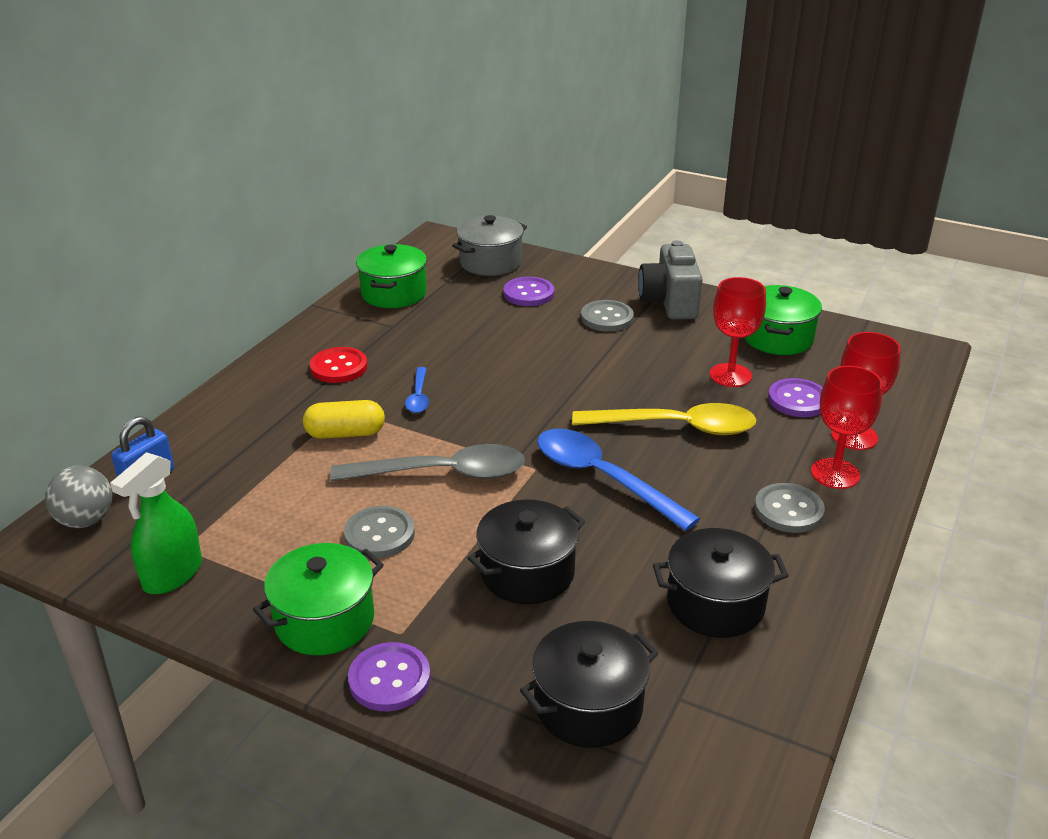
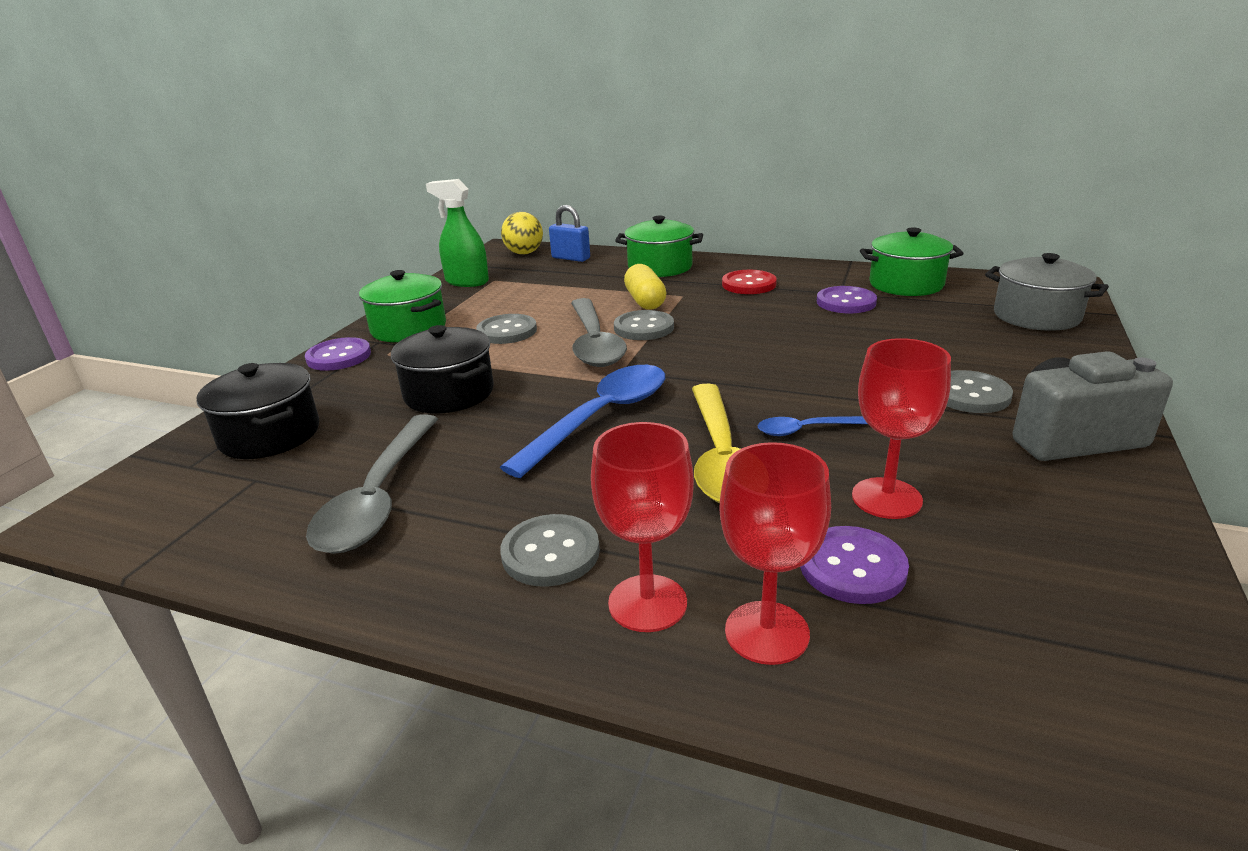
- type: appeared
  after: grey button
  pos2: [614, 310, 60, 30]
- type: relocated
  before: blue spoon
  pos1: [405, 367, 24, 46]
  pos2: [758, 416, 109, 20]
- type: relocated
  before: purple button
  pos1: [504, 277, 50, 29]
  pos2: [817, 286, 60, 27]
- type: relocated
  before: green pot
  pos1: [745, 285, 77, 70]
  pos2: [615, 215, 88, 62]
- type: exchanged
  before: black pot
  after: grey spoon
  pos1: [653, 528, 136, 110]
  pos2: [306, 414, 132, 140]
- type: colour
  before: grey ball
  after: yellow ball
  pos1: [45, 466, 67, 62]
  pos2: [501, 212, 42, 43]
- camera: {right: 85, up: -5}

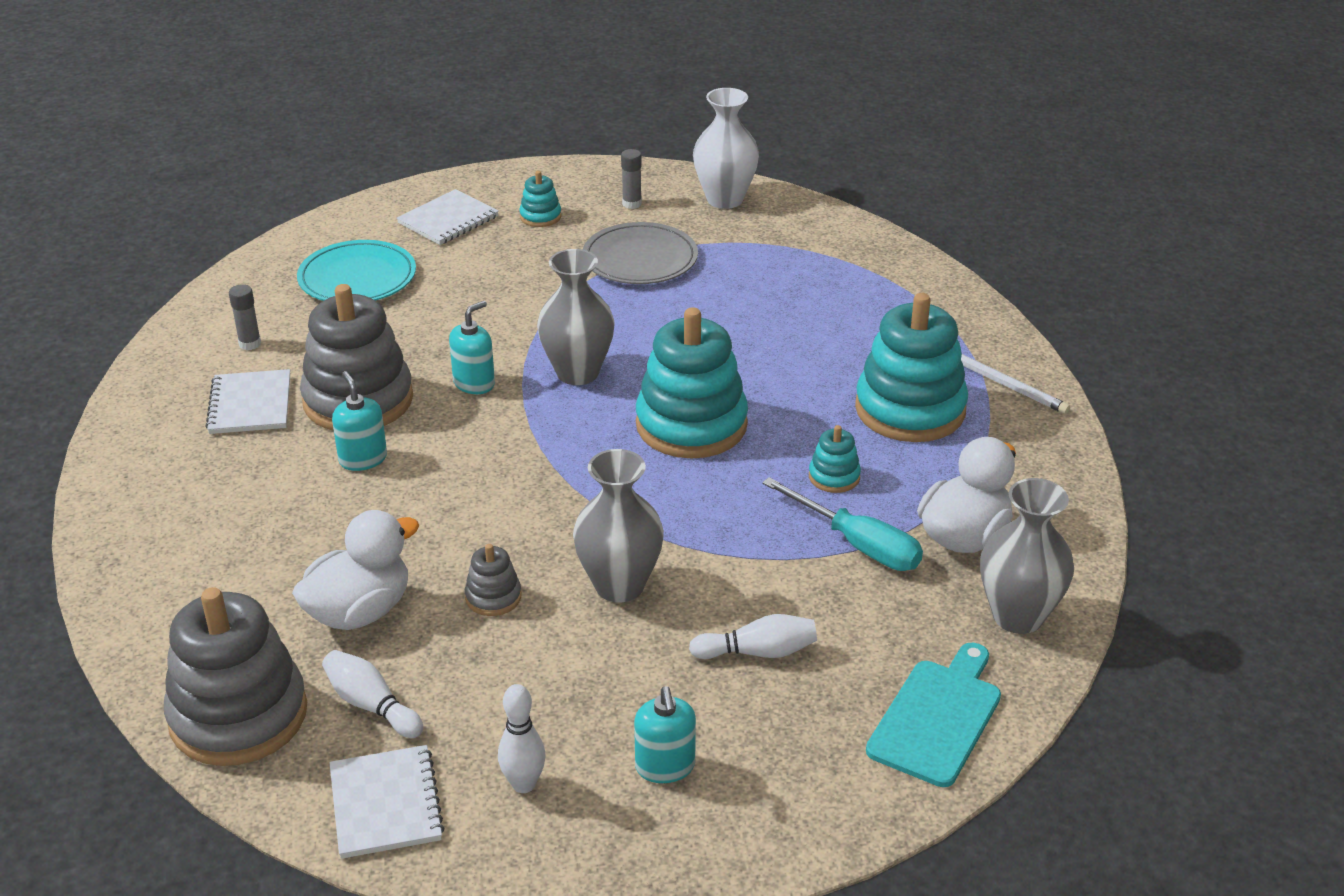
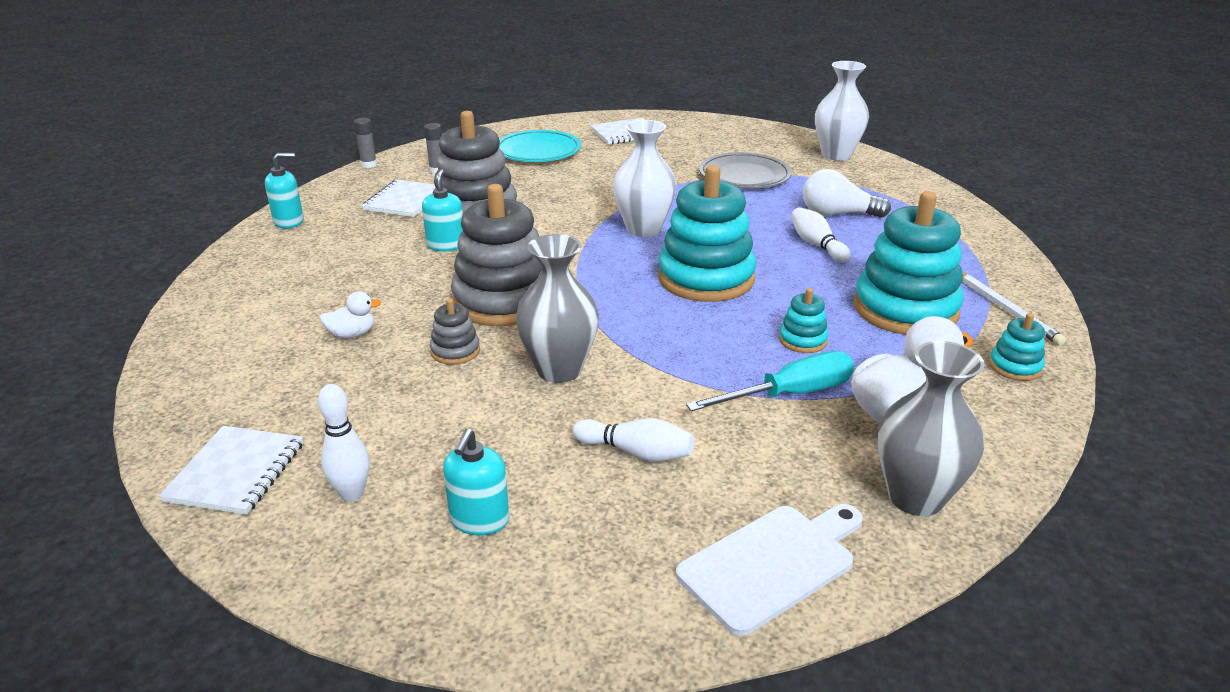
- type: appeared
  after: white light bulb
  pos2: [803, 169, 88, 49]
- type: relocated
  before: grey stacking toy
  pos1: [164, 587, 143, 179]
  pos2: [451, 184, 91, 142]
- type: relocated
  before: white bowling pin
  pos1: [322, 650, 101, 88]
  pos2: [791, 207, 59, 55]
- type: relocated
  before: turquoise soap dispenser
  pos1: [449, 301, 46, 93]
  pos2: [265, 153, 39, 75]
- type: relocated
  before: turquoise stacking toy
  pos1: [519, 171, 43, 56]
  pos2: [989, 313, 56, 68]
- type: relocated
  before: grey glue stick
  pos1: [621, 149, 21, 60]
  pos2: [354, 118, 23, 50]
- type: colour
  before: grey vase
  after: white vase
  pos1: [537, 249, 77, 136]
  pos2: [613, 120, 63, 117]
- type: colour
  before: turquoise cutting board
  after: white cutting board
  pos1: [866, 643, 135, 144]
  pos2: [676, 504, 187, 132]
- type: spun
  before: turquoise screwdriver
  pos1: [762, 477, 161, 94]
  pos2: [686, 351, 168, 60]
  turn: -90
- type: size
  before: white duck
  pos1: [292, 510, 127, 120]
  pos2: [319, 291, 62, 48]
  scale: 0.51
- camera: {right: 25, up: -5}

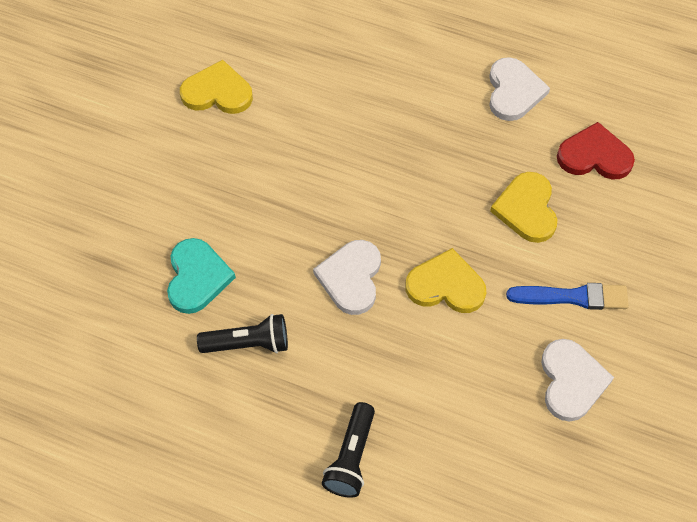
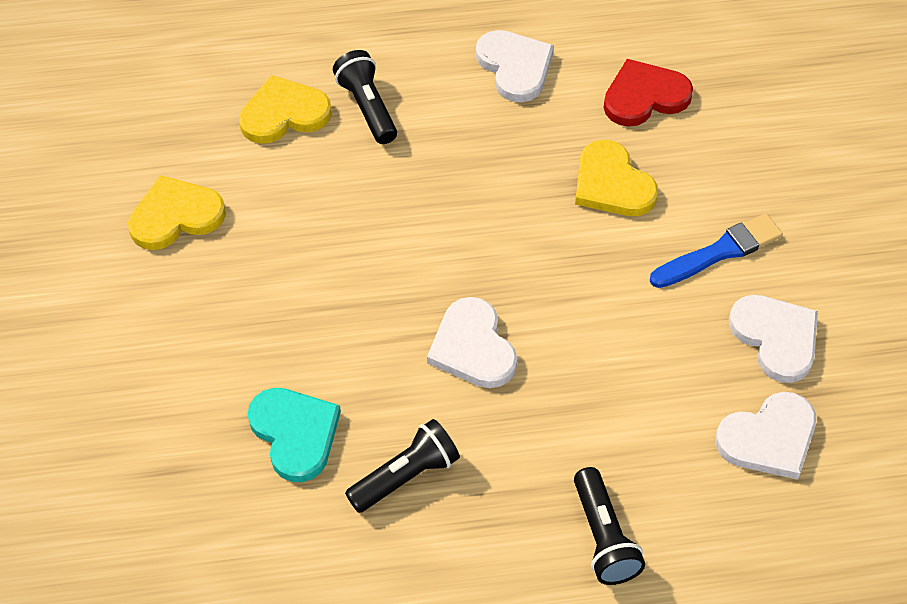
- type: appeared
  after: black flashlight
  pos2: [333, 50, 64, 94]
- type: appeared
  after: white heart
  pos2: [715, 392, 101, 88]
- type: relocated
  before: yellow heart
  pos1: [405, 248, 81, 65]
  pos2: [239, 75, 93, 69]
- camera: {right: -30, up: -5}

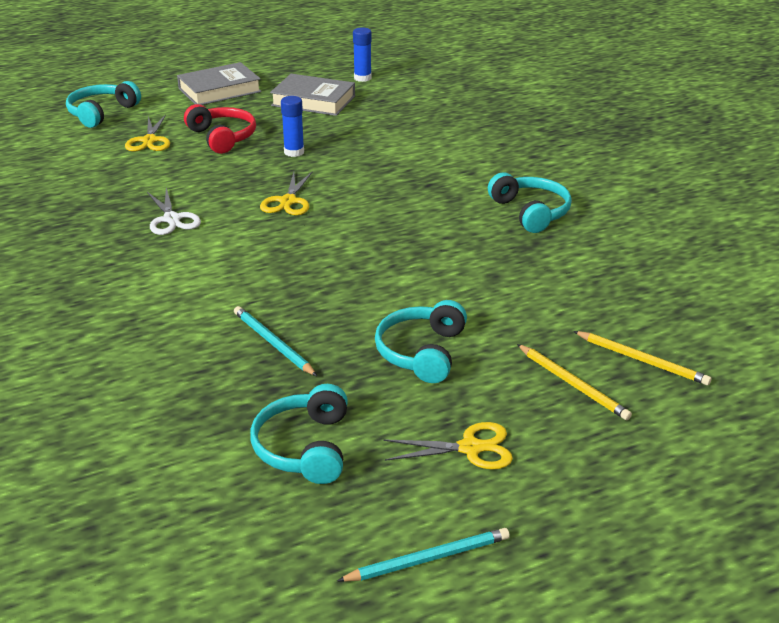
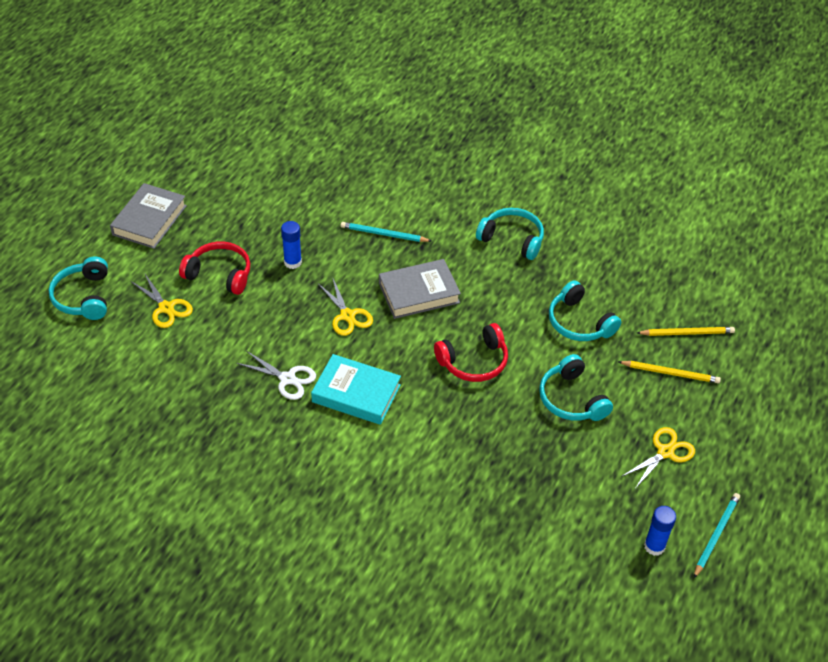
- type: appeared
  after: turquoise book
  pos2: [311, 354, 90, 71]
- type: appeared
  after: red headphones
  pos2: [434, 323, 74, 59]
- type: relocated
  before: turquoise pencil
  pos1: [234, 306, 83, 70]
  pos2: [341, 222, 90, 20]
- type: relocated
  before: turquoise headphones
  pos1: [250, 384, 98, 100]
  pos2: [549, 280, 72, 61]
- type: relocated
  before: grey book
  pos1: [270, 74, 85, 42]
  pos2: [379, 259, 82, 60]
- type: relocated
  before: blue glue stick
  pos1: [353, 27, 19, 55]
  pos2: [644, 506, 32, 50]
- camera: {right: -40, up: 15}

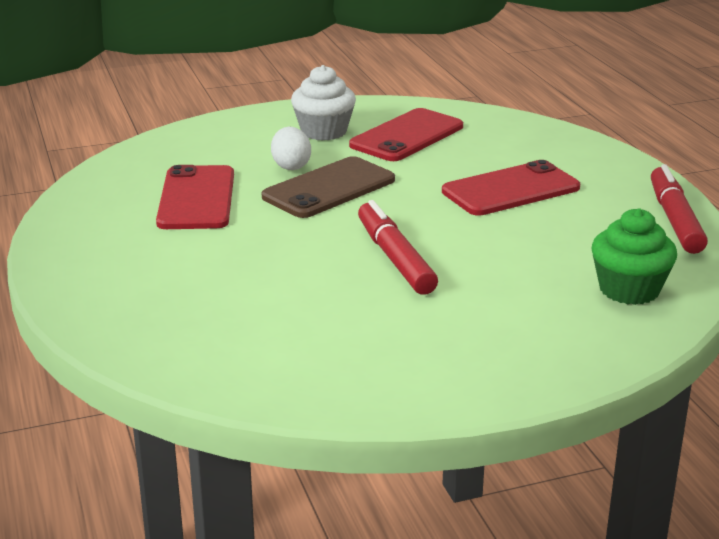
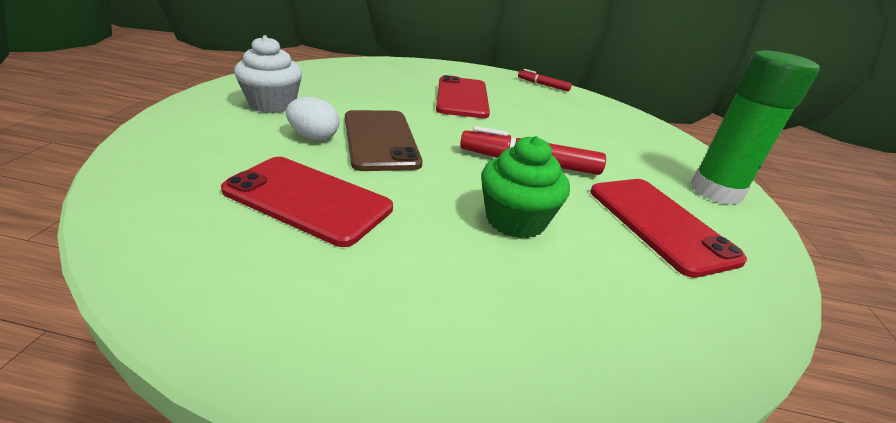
- type: appeared
  after: green glue stick
  pos2: [691, 50, 129, 155]
- type: relocated
  before: red phone
  pos1: [349, 108, 114, 53]
  pos2: [590, 179, 157, 99]
- type: relocated
  before: green cupcake
  pos1: [591, 208, 86, 97]
  pos2: [481, 136, 89, 103]
- type: size
  before: red marker
  pos1: [651, 164, 57, 90]
  pos2: [518, 69, 54, 22]
  scale: 0.58
- camera: {right: -65, up: 5}

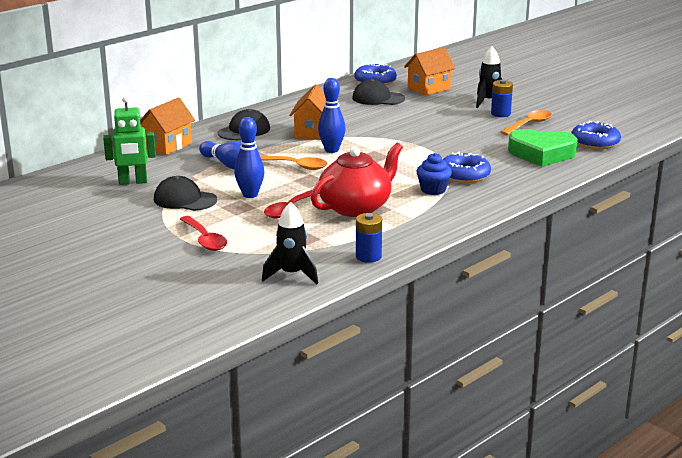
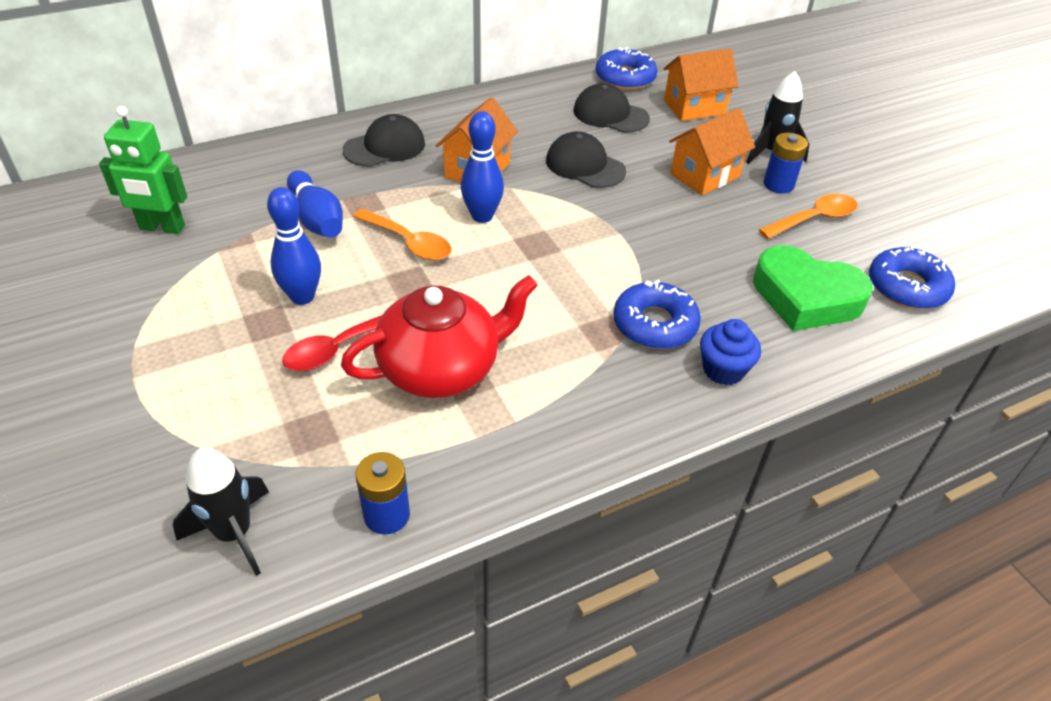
- type: missing
  before: red spoon
  pos1: [180, 216, 47, 35]
- type: relocated
  before: orange house
  pos1: [140, 97, 55, 58]
  pos2: [669, 108, 86, 87]
- type: relocated
  before: black cap
  pos1: [154, 176, 63, 35]
  pos2: [546, 131, 80, 57]
- type: relocated
  before: blue cupcake
  pos1: [416, 153, 36, 42]
  pos2: [700, 319, 61, 66]
- camera: {right: 15, up: 20}

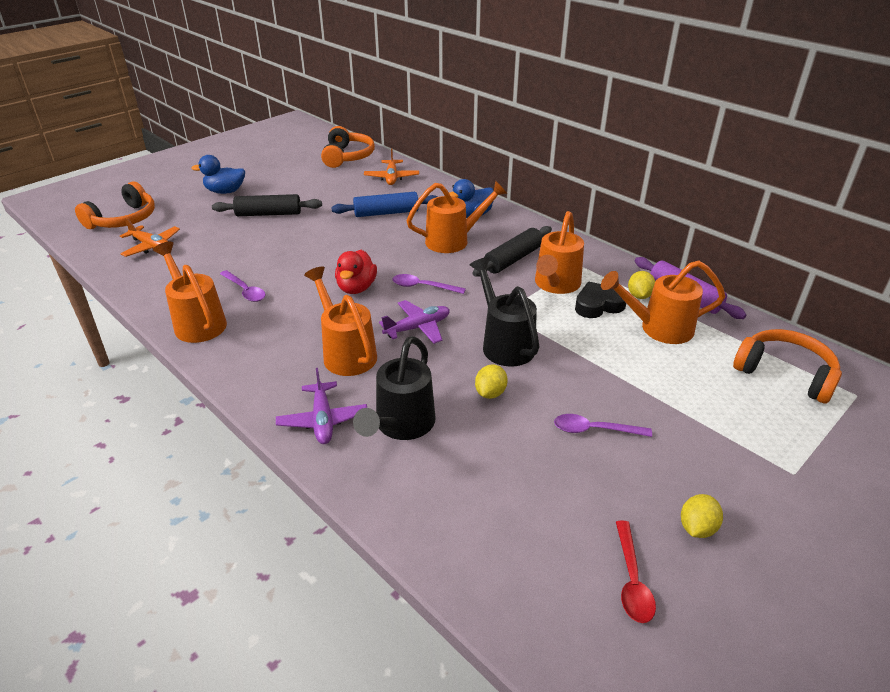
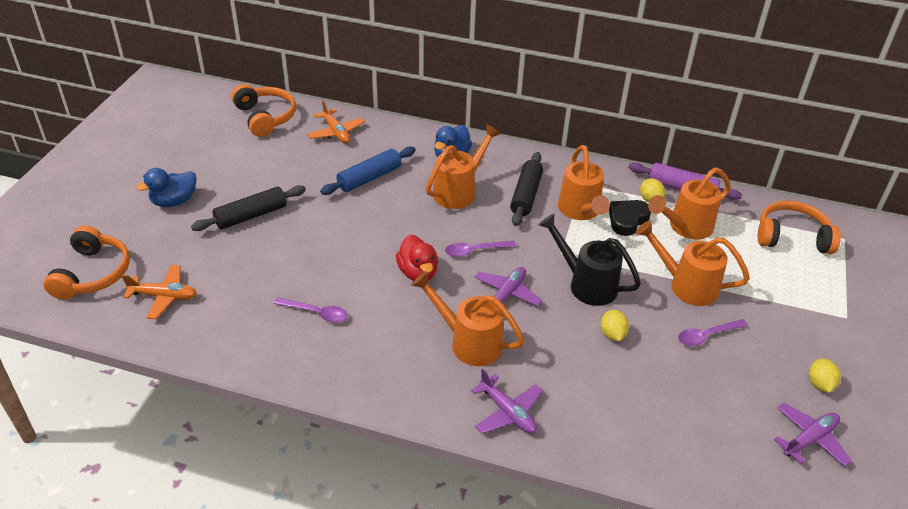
- type: missing
  before: black watering can
  pos1: [353, 336, 82, 104]
- type: relocated
  before: orange watering can
  pos1: [153, 242, 74, 101]
  pos2: [636, 220, 114, 86]
- type: exchanged
  before: red spoon
  after: purple plane
  pos1: [616, 520, 40, 103]
  pos2: [774, 403, 78, 64]
- camera: {right: -30, up: 5}

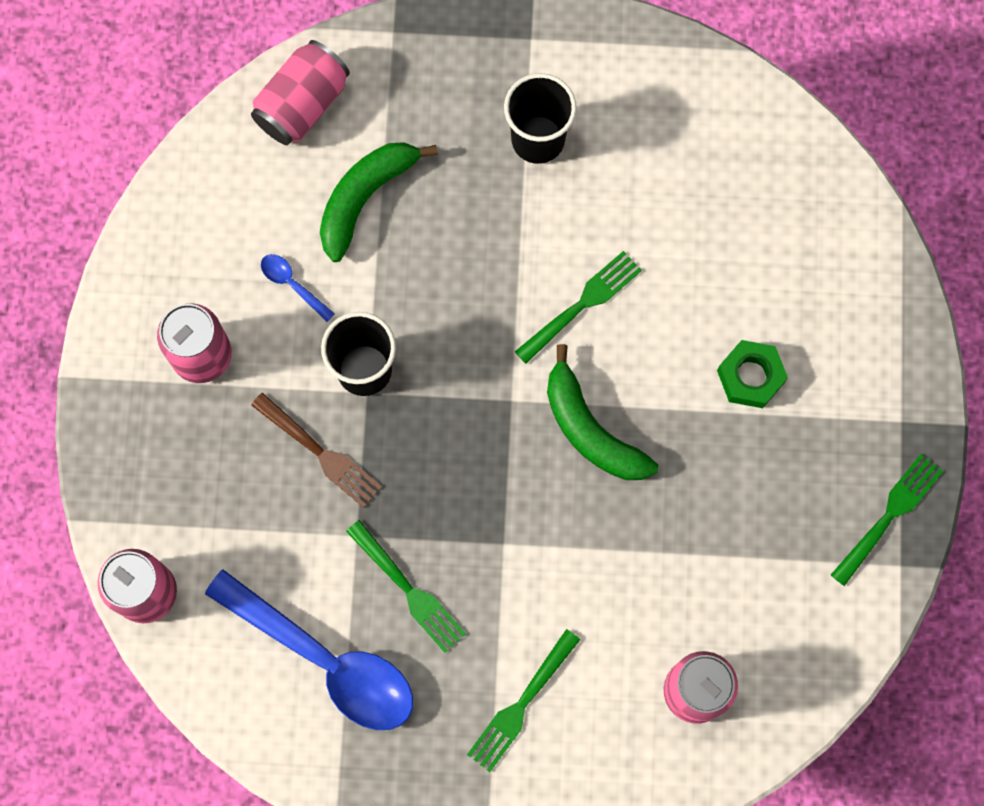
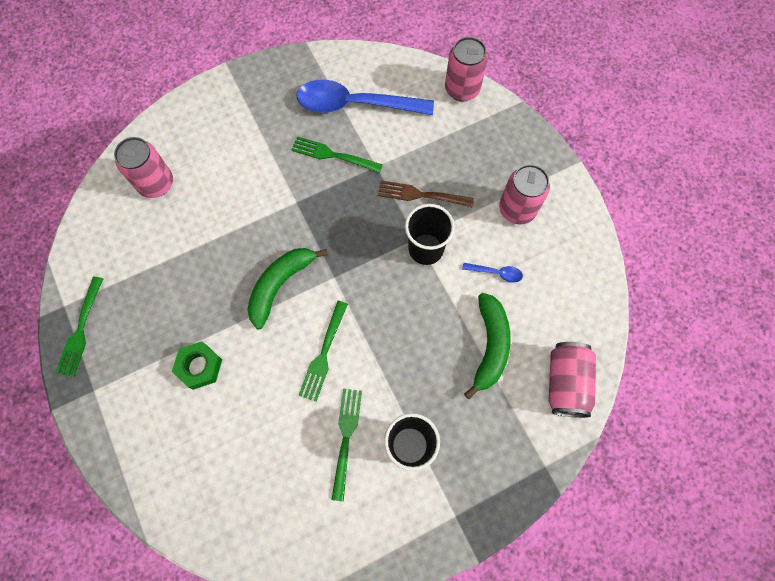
- type: relocated
  before: green fork
  pos1: [467, 629, 114, 143]
  pos2: [331, 389, 31, 112]
- type: spun
  before: green banana
  pos1: [547, 344, 111, 136]
  pos2: [247, 248, 81, 81]
  turn: -75
- camera: {right: 150, up: -5}

